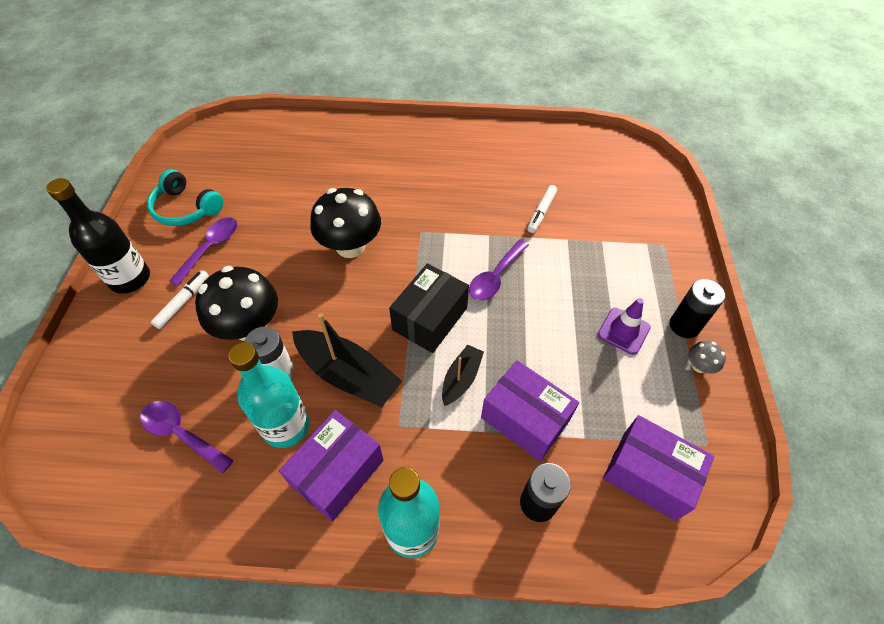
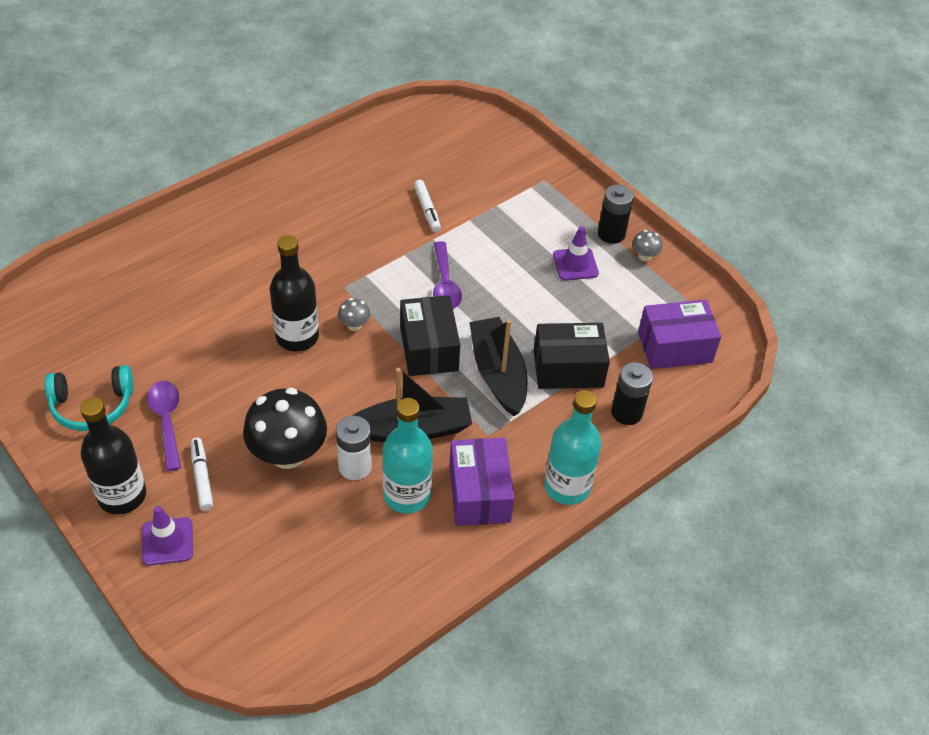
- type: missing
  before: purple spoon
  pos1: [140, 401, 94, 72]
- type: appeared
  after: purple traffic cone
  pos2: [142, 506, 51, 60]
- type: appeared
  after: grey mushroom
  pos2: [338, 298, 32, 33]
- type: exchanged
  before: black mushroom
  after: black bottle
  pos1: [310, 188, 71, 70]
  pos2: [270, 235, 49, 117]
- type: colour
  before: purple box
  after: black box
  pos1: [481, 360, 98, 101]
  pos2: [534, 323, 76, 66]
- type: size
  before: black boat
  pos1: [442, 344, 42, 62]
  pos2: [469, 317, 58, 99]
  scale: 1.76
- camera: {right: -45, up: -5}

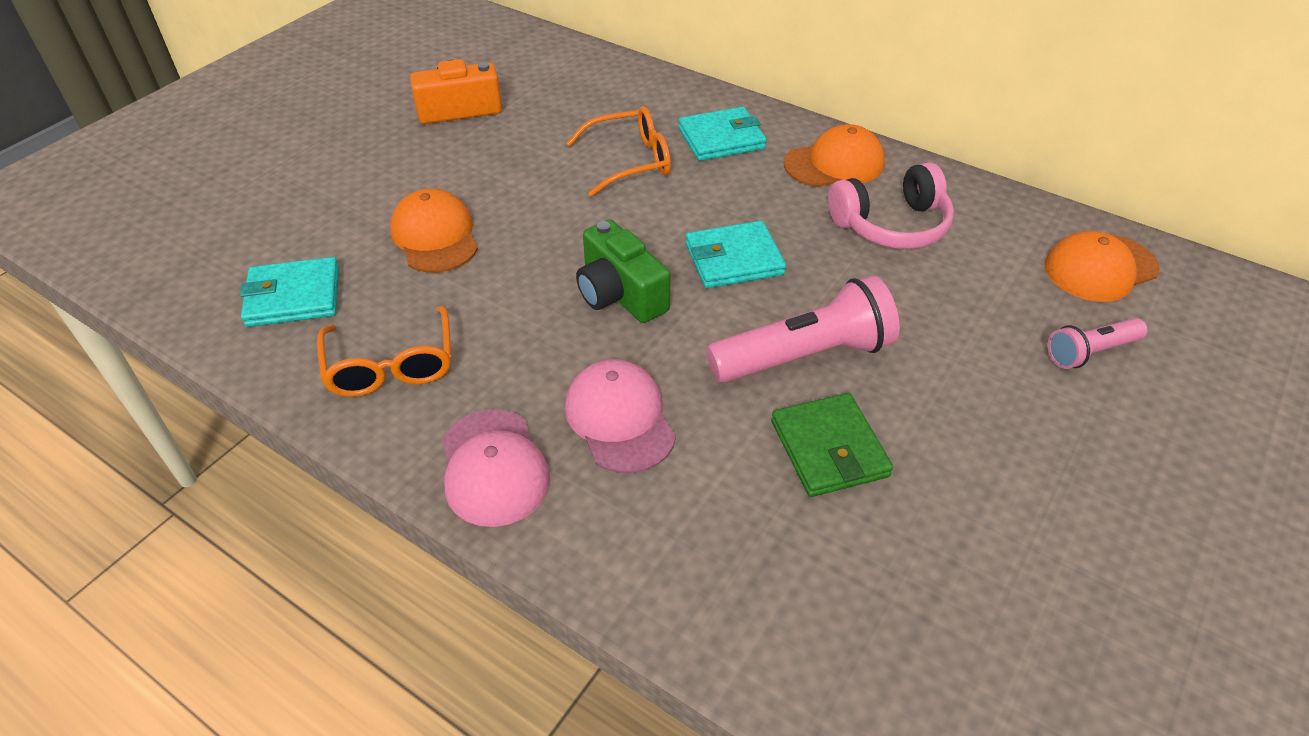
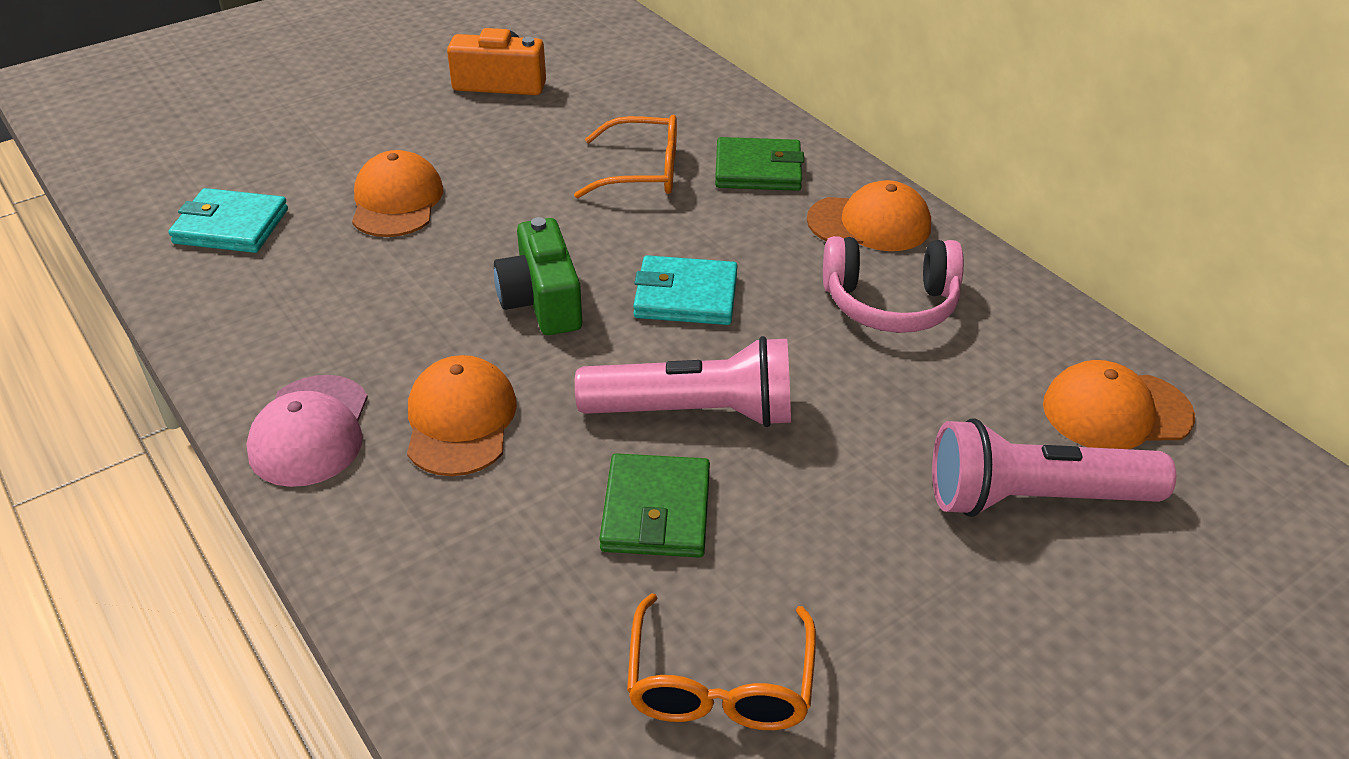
- type: relocated
  before: orange glasses
  pos1: [317, 306, 134, 91]
  pos2: [627, 593, 189, 137]
- type: colour
  before: pink cap
  after: orange cap
  pos1: [565, 359, 111, 114]
  pos2: [407, 355, 110, 121]
- type: colour
  before: turquoise wallet
  after: green wallet
  pos1: [678, 107, 89, 54]
  pos2: [715, 137, 89, 54]
- type: size
  before: pink flashlight
  pos1: [1048, 318, 99, 51]
  pos2: [932, 418, 244, 99]
  scale: 1.79
- camera: {right: 20, up: -5}

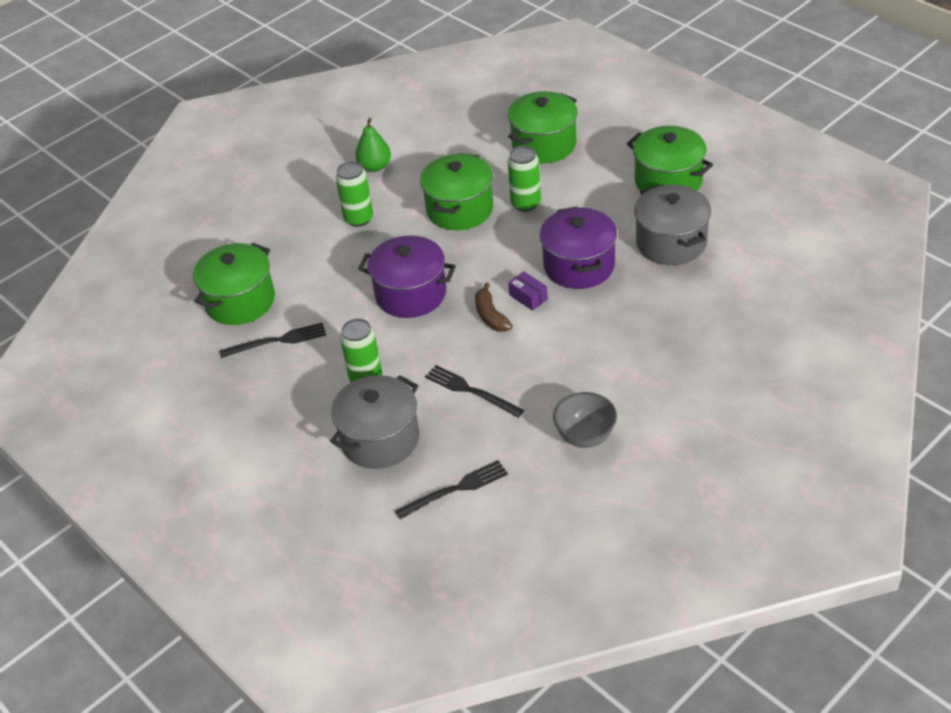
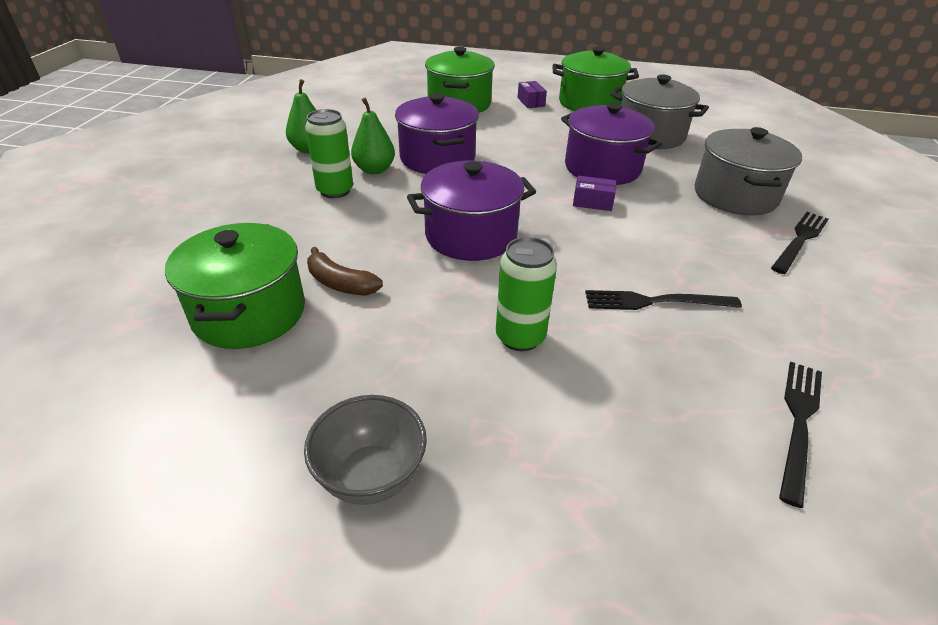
- type: missing
  before: green can
  pos1: [508, 146, 33, 66]
- type: appeared
  after: green pear
  pos2: [351, 98, 44, 76]
- type: appeared
  after: purple box
  pos2: [517, 81, 30, 27]
- type: relocated
  before: black fork
  pos1: [219, 323, 107, 35]
  pos2: [771, 212, 58, 62]
- type: relocated
  before: grey pot
  pos1: [330, 375, 89, 94]
  pos2: [695, 127, 107, 88]
- type: relocated
  before: brown banana
  pos1: [475, 283, 38, 49]
  pos2: [307, 247, 76, 49]
- type: relocated
  before: grey bowl
  pos1: [553, 392, 64, 56]
  pos2: [304, 395, 123, 110]
- type: colour
  before: green pot
  after: purple pot
  pos1: [420, 153, 73, 77]
  pos2: [395, 93, 84, 81]
- camera: {right: -40, up: -5}

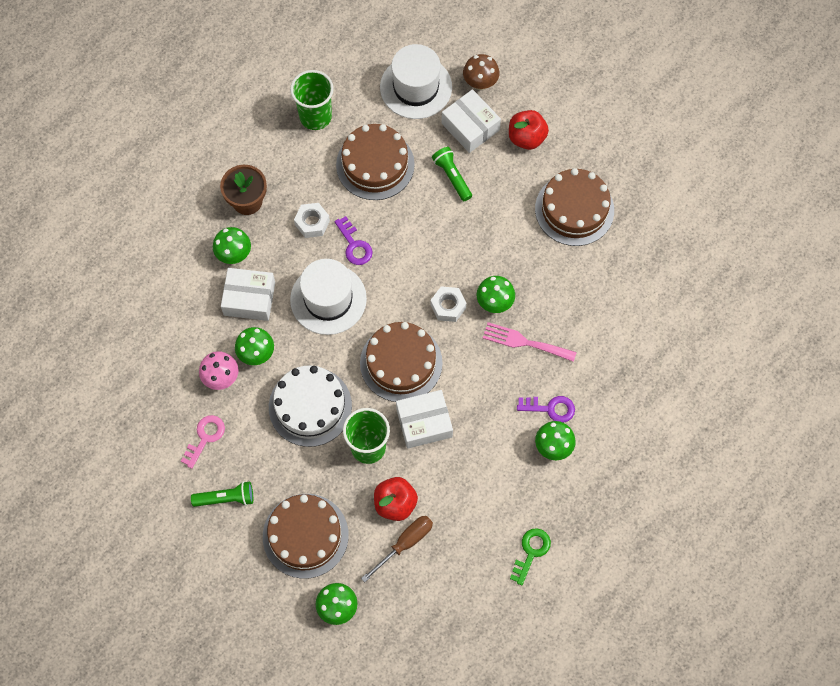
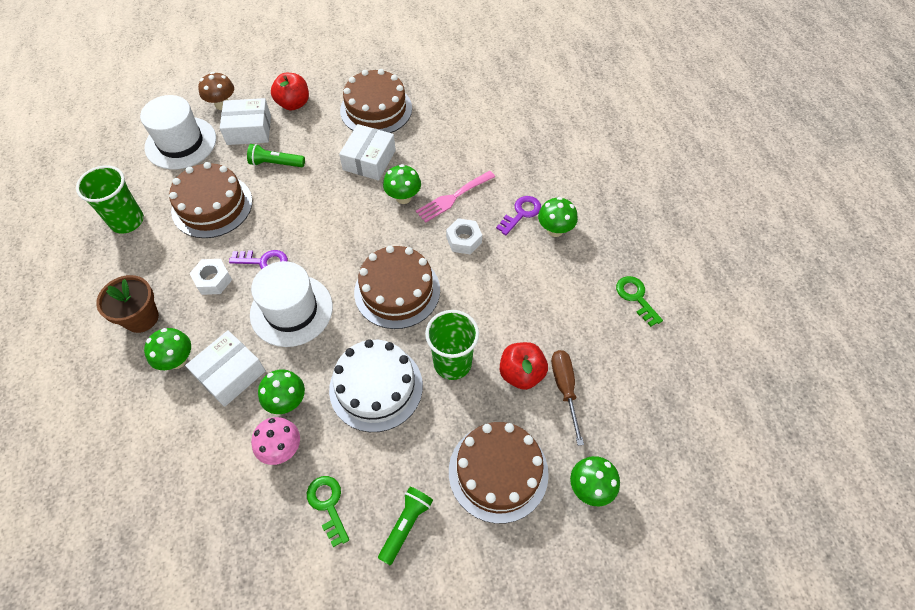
- type: relocated
  before: white box
  pos1: [396, 390, 57, 59]
  pos2: [339, 124, 57, 57]
- type: relocated
  before: white nut
  pos1: [430, 286, 37, 36]
  pos2: [446, 218, 36, 36]
- type: colour
  before: pink key
  after: green key
  pos1: [181, 415, 44, 54]
  pos2: [307, 476, 42, 71]
- camera: {right: -55, up: -10}

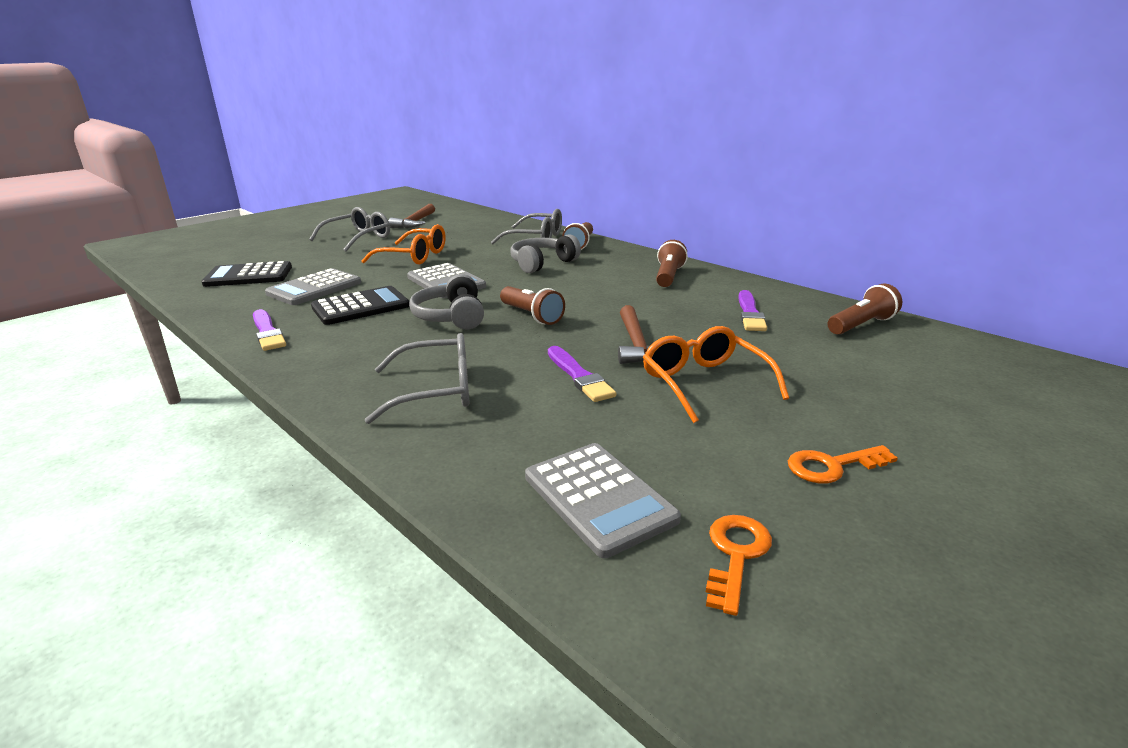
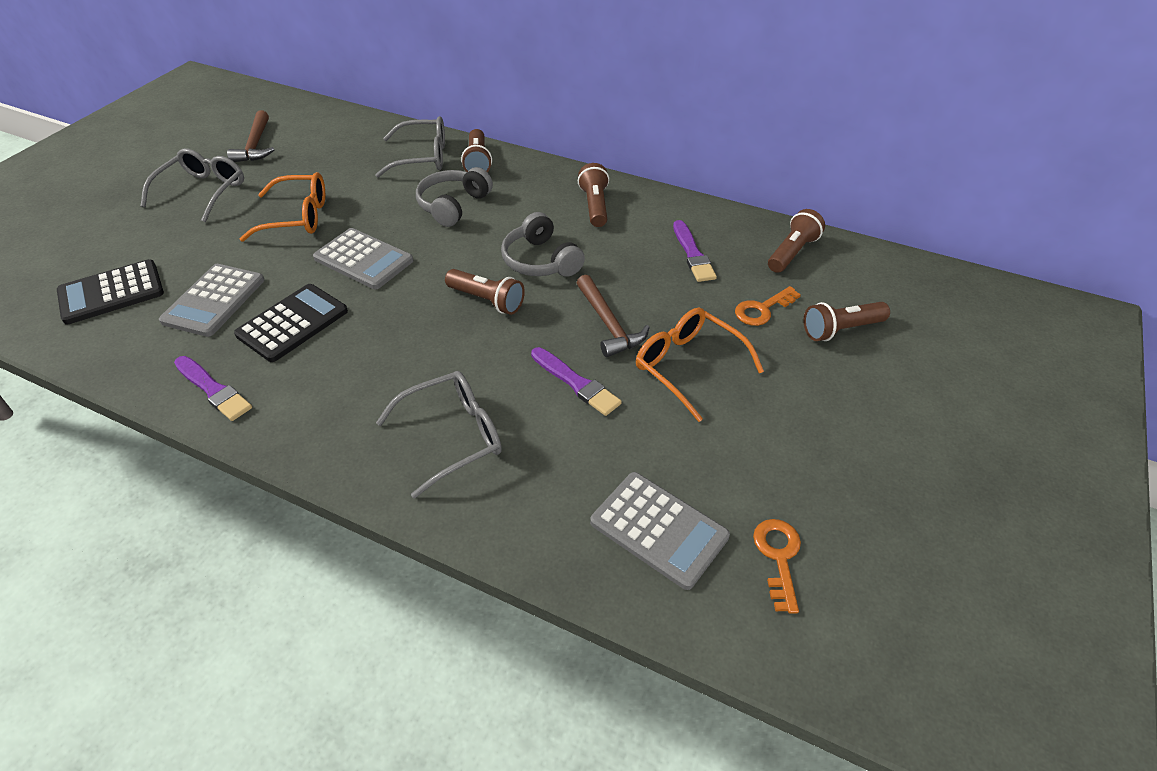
- type: appeared
  after: brown flashlight
  pos2: [804, 302, 86, 39]
- type: relocated
  before: grey headphones
  pos1: [409, 274, 75, 55]
  pos2: [501, 212, 84, 65]
- type: relocated
  before: orange key
  pos1: [788, 445, 110, 38]
  pos2: [735, 286, 66, 40]
- camera: {right: -20, up: 20}

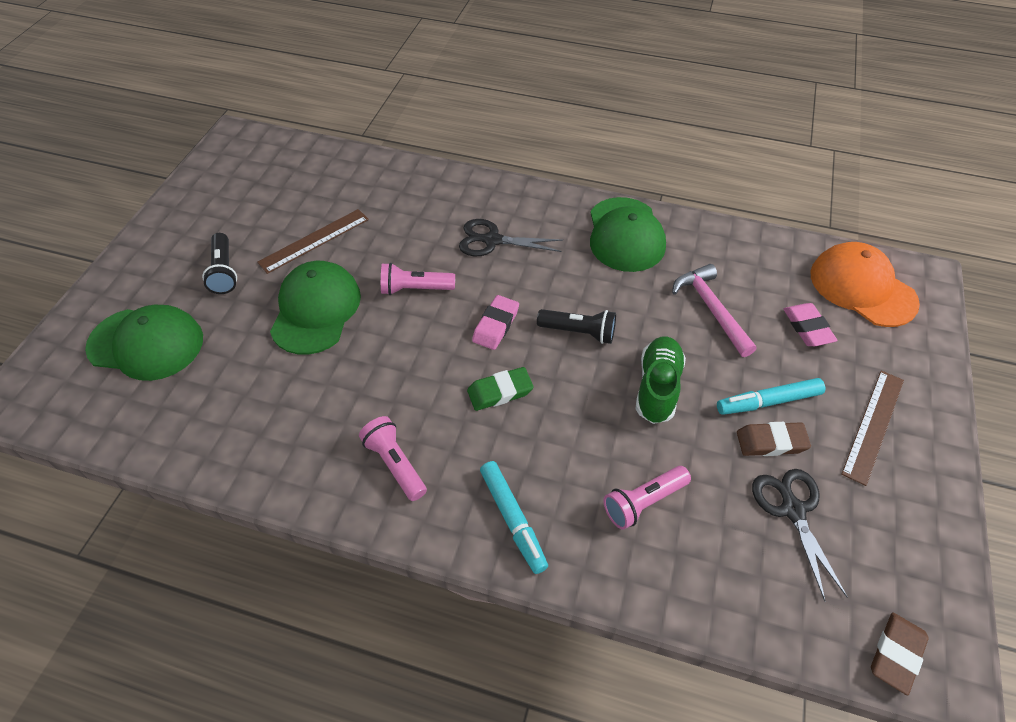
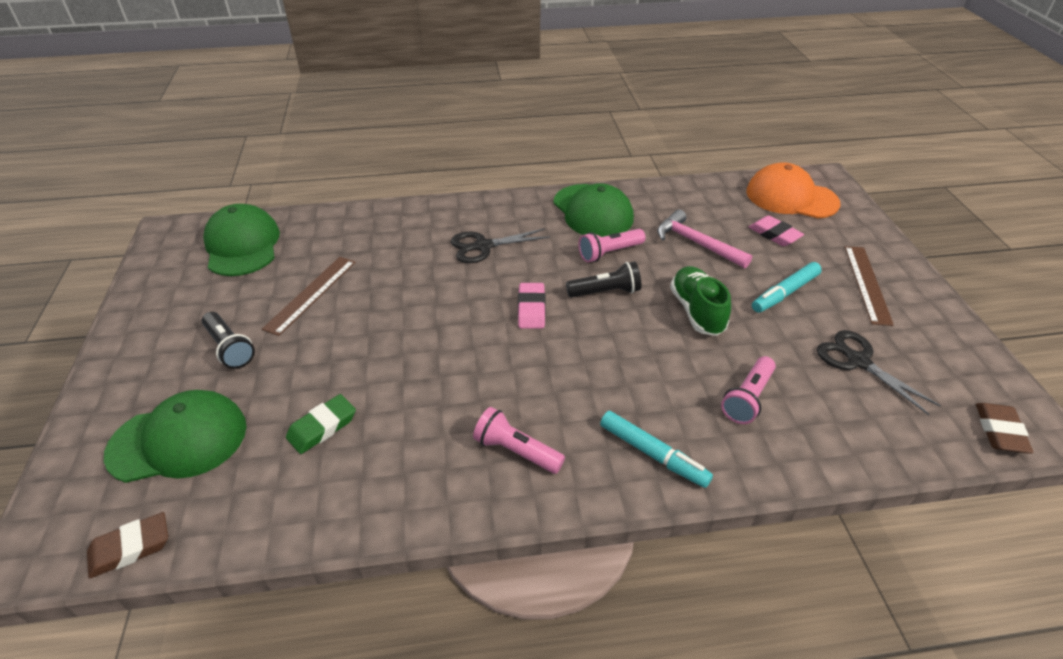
- type: relocated
  before: green cap
  pos1: [270, 261, 91, 94]
  pos2: [203, 204, 77, 72]
- type: relocated
  before: pink flashlight
  pos1: [381, 263, 74, 32]
  pos2: [579, 229, 67, 33]
- type: relocated
  before: green eraser
  pos1: [467, 367, 67, 44]
  pos2: [286, 394, 70, 60]
- type: relocated
  before: brown eraser
  pos1: [737, 422, 74, 34]
  pos2: [87, 512, 81, 66]
- camera: {right: -25, up: -10}

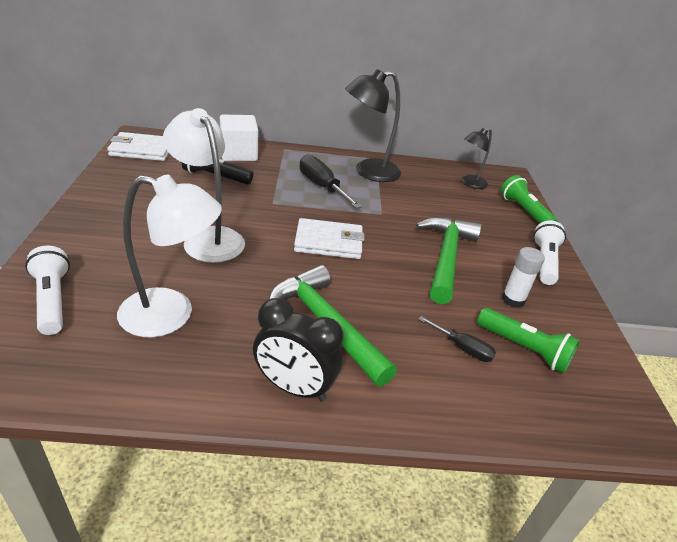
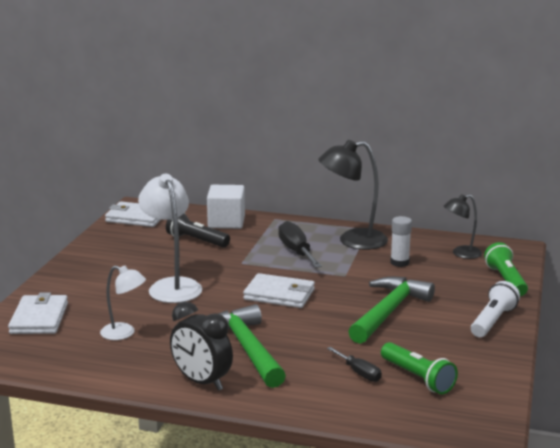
- type: relocated
  before: white glue stick
  pos1: [502, 247, 43, 61]
  pos2: [390, 216, 22, 51]
- type: exchanged
  before: white flashlight
  after: white wallet
  pos1: [25, 245, 45, 90]
  pos2: [8, 292, 60, 42]
- type: size
  before: white lamp
  pos1: [117, 174, 105, 163]
  pos2: [100, 266, 46, 74]
  scale: 0.59
- camera: {right: 20, up: -15}

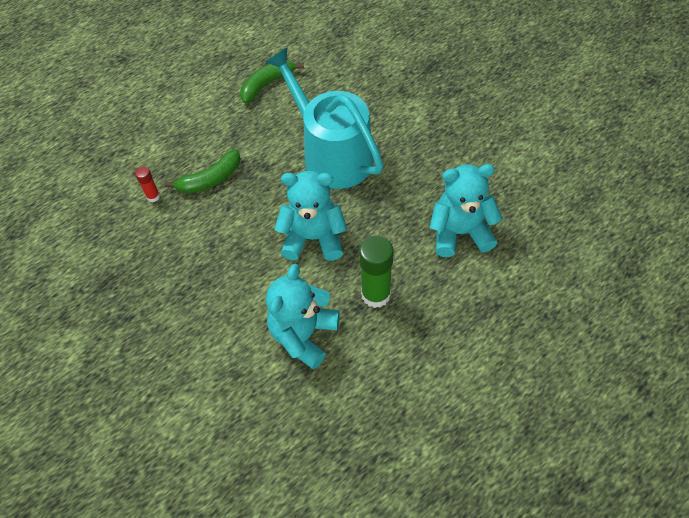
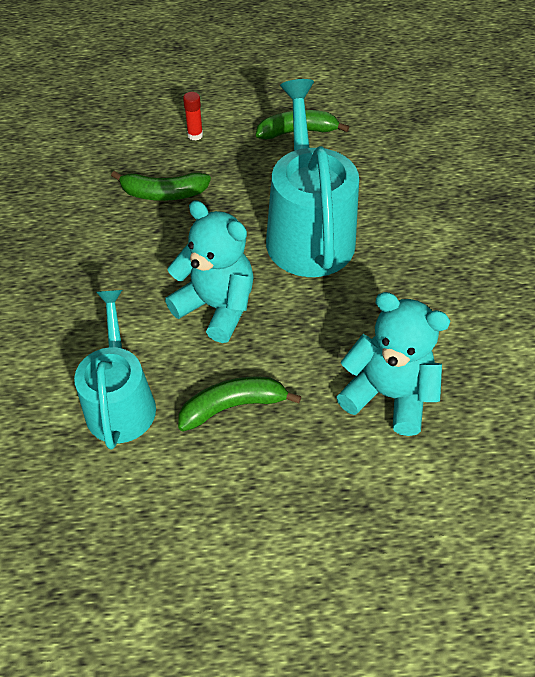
- type: relocated
  before: red glue stick
  pos1: [135, 166, 25, 36]
  pos2: [183, 92, 20, 49]
- type: exchanged
  before: turquoise teddy bear
  after: turquoise watering can
  pos1: [266, 264, 74, 105]
  pos2: [74, 290, 82, 160]
- type: exchanged
  before: green glue stick
  after: green banana
  pos1: [359, 236, 35, 72]
  pos2: [178, 376, 123, 56]
- camera: {right: 30, up: -5}

